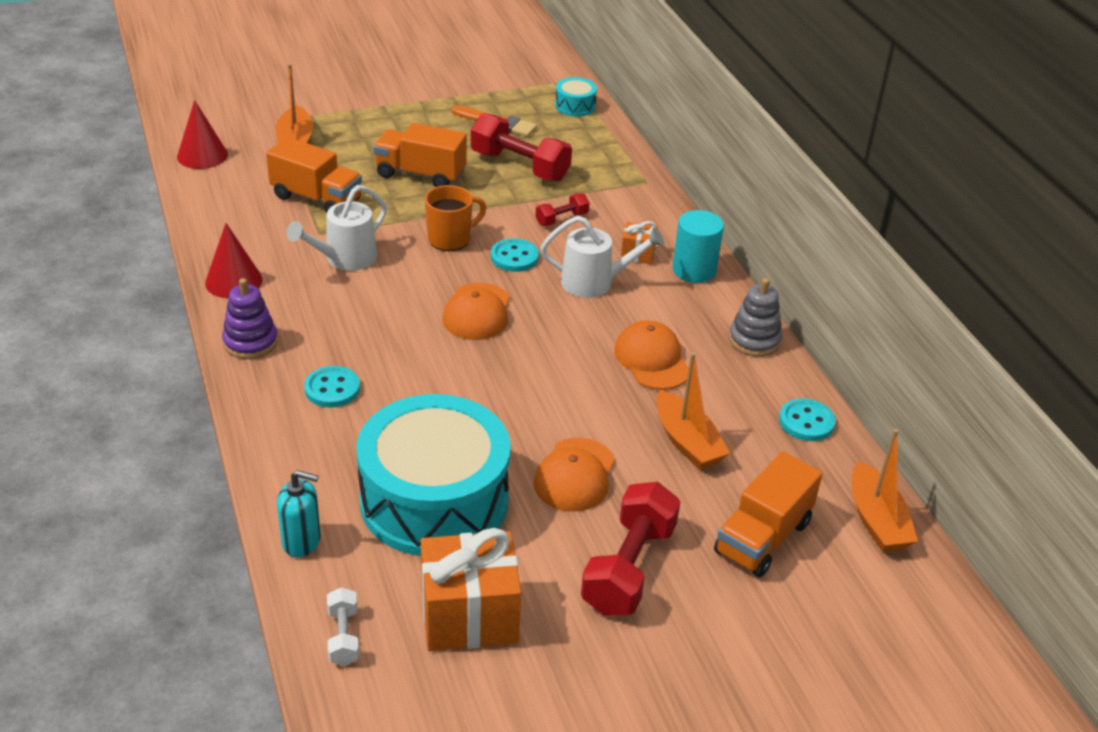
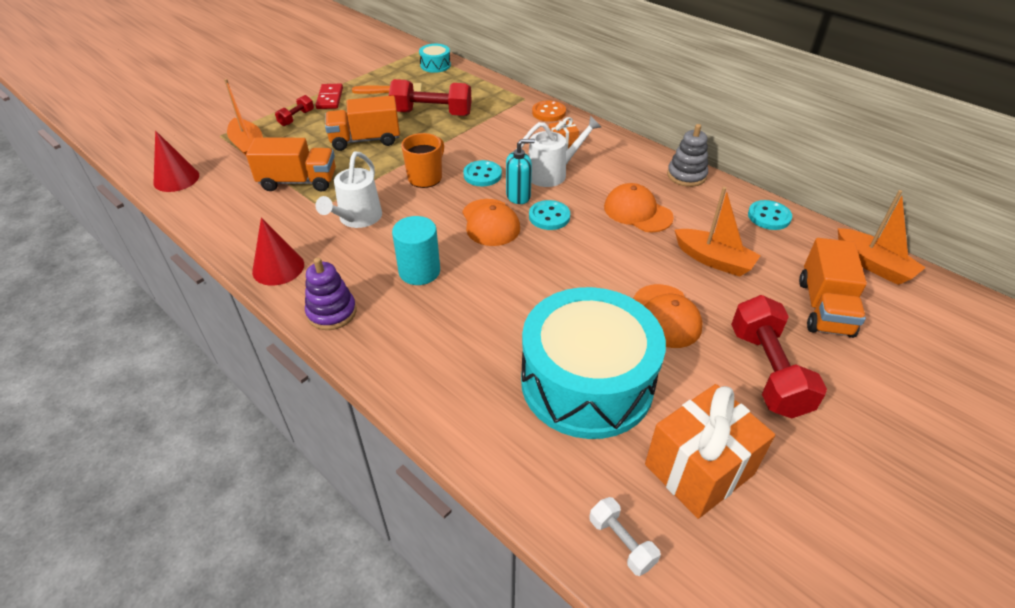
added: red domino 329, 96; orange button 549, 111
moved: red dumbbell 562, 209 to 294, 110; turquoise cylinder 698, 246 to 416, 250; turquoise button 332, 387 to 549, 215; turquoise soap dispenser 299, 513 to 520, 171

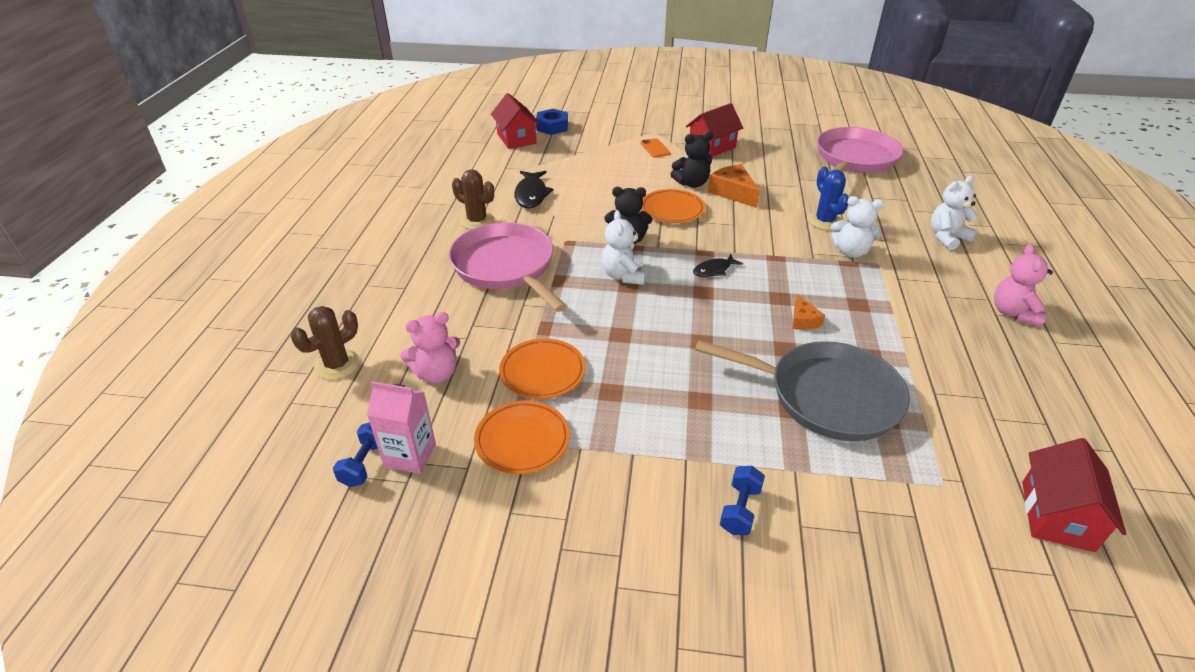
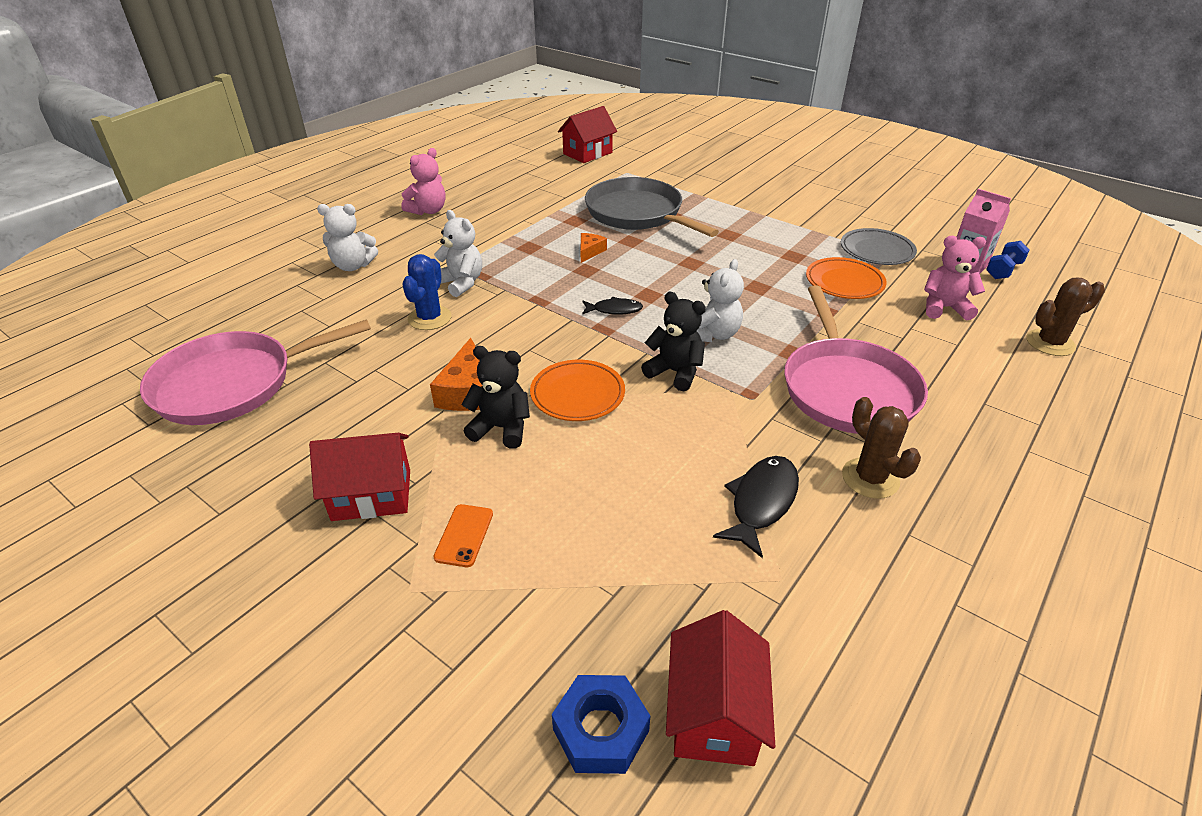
removed: blue dumbbell 742, 500
recoloured: orange plate 522, 437 to grey plate 879, 246

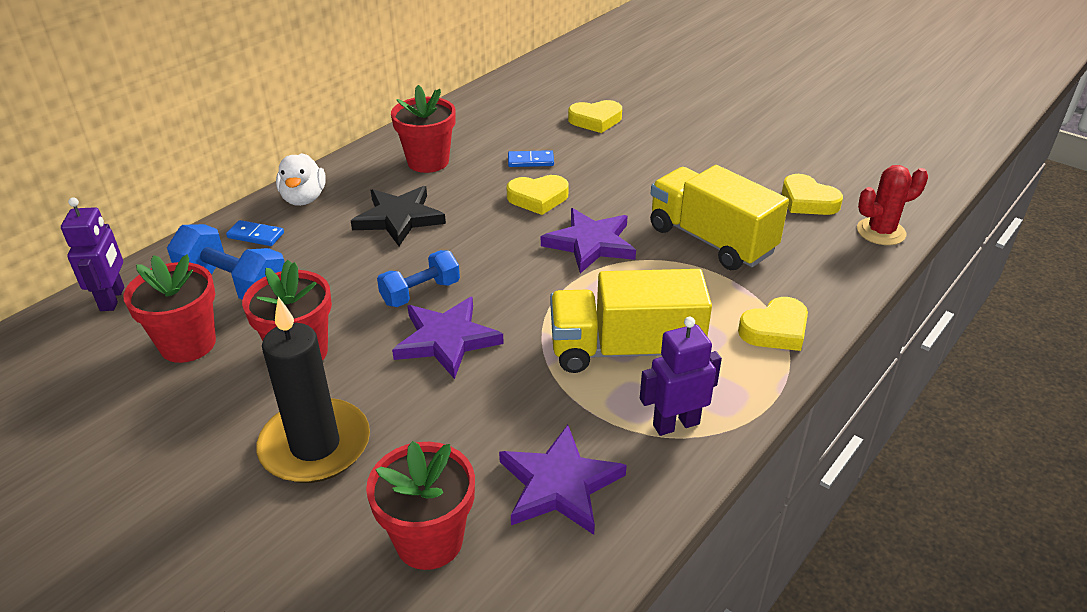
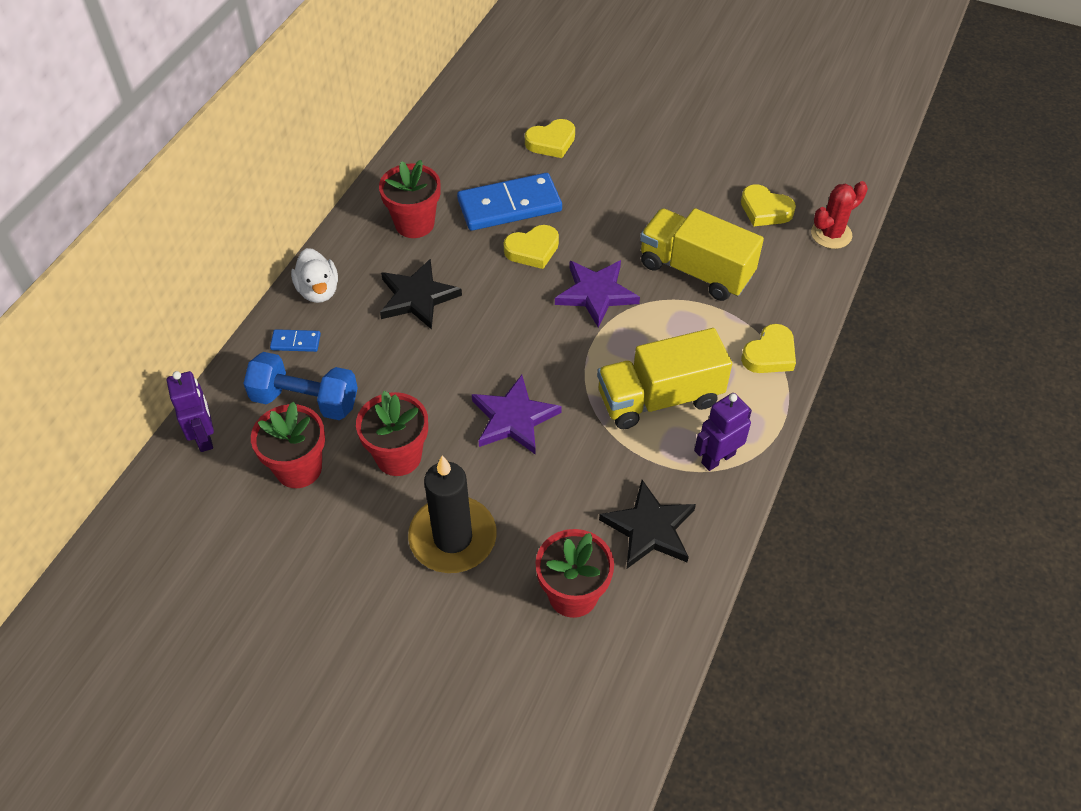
removed: blue dumbbell 418, 278
recoloured: purple star 563, 480 to black star 647, 524
resized: blue domino 531, 158 = 509, 202 x2.25

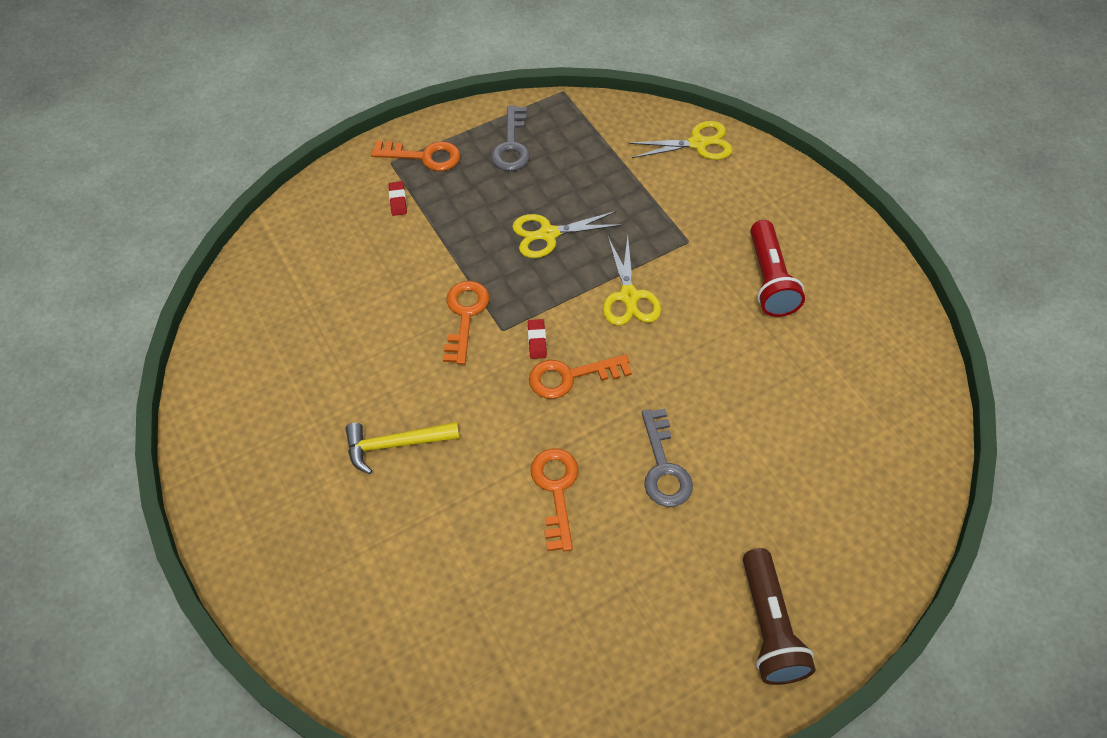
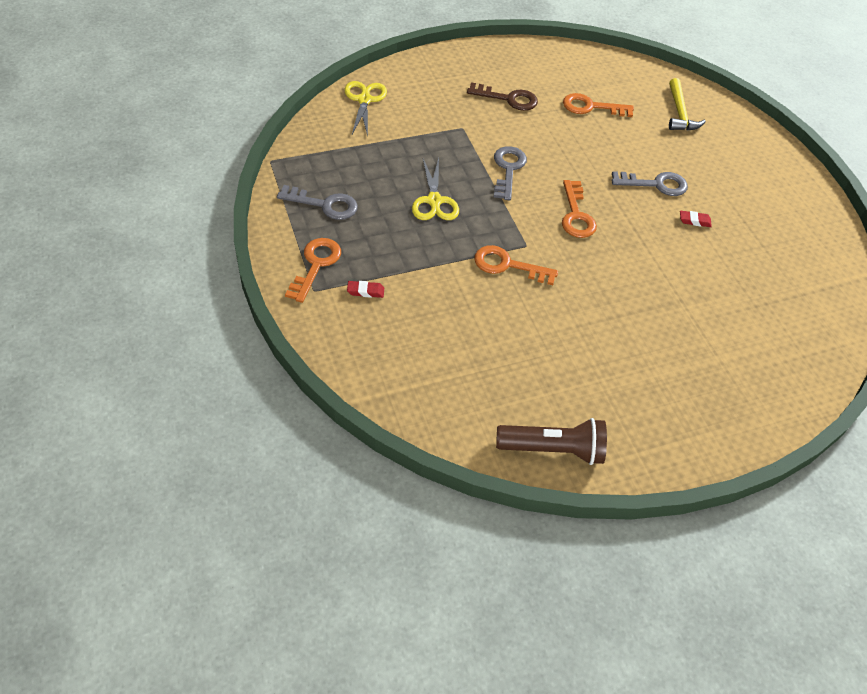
moved: red eraser 537, 339 to 696, 219; yellow hammer 403, 448 to 687, 104; orange key 554, 499 to 598, 105; brown flashlight 779, 616 to 551, 441
replaced: red flashlight 777, 268 to brown key 502, 96; yellow scissors 632, 281 to grey key 510, 173

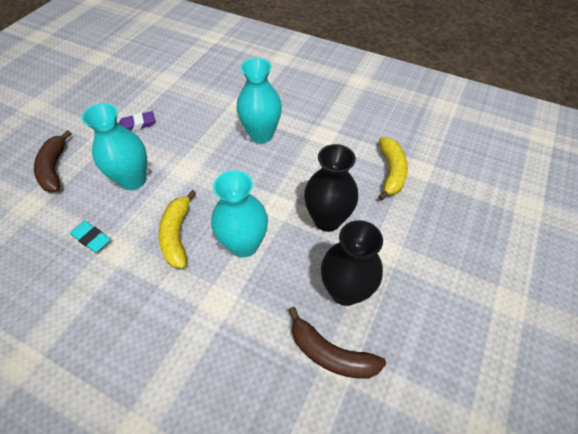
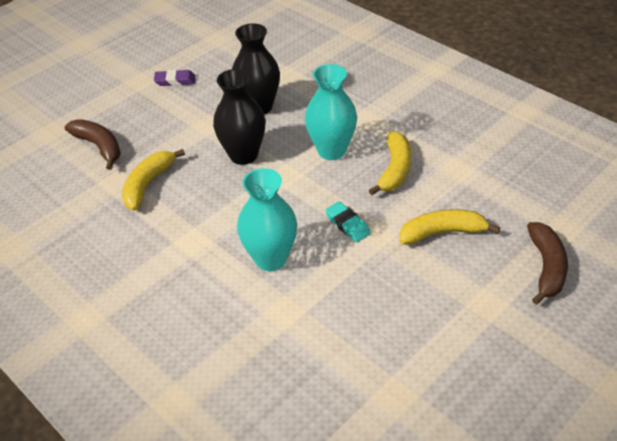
moved: purple eraser 136, 121 to 175, 78; turquoise eraser 90, 237 to 348, 221; brown banana 337, 343 to 93, 144
replaced: turquoise vase 114, 146 to yellow banana 450, 226

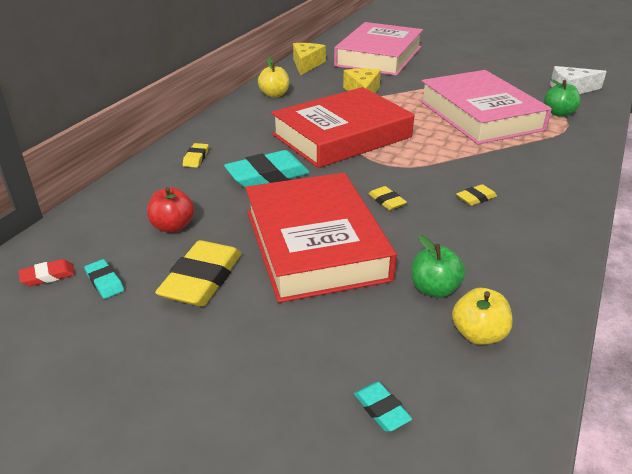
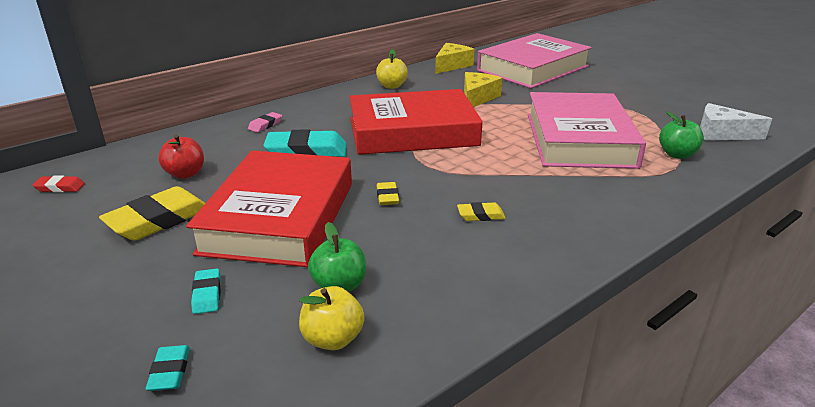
moved: turquoise eraser 104, 279 to 206, 291
recoloured: yellow eraser 195, 155 to pink eraser 265, 122

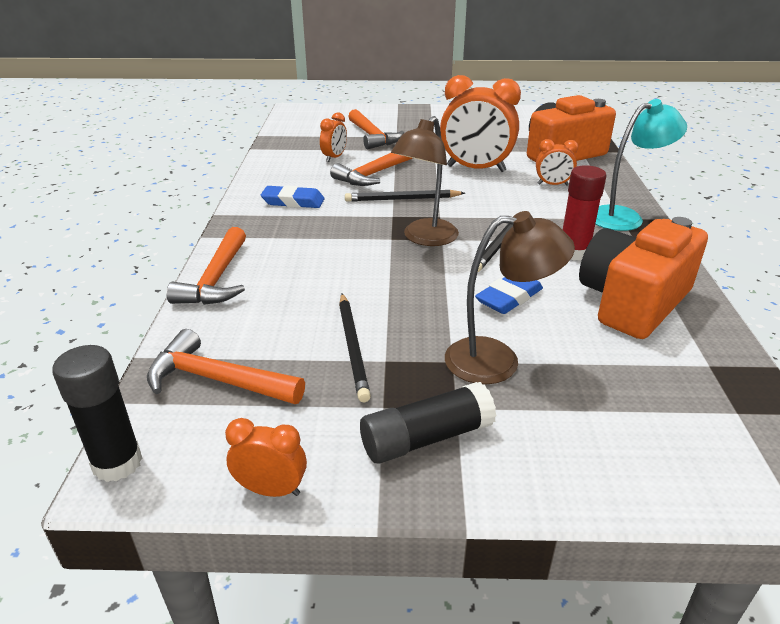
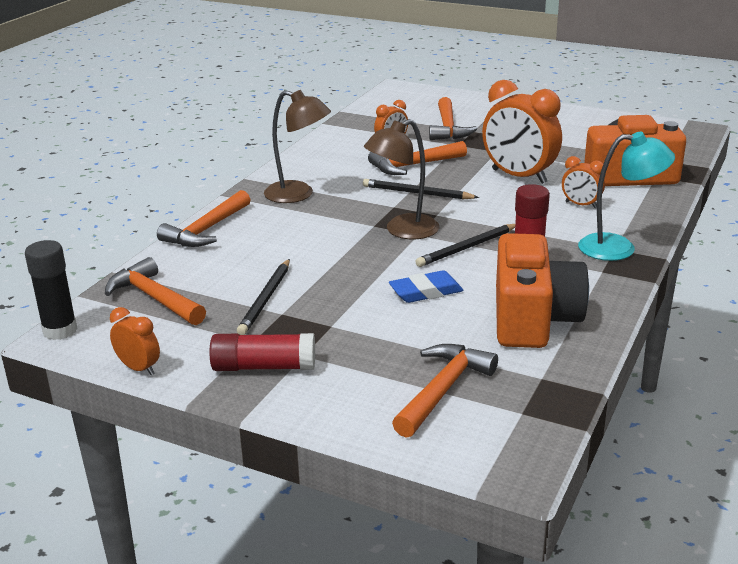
removed: blue eraser 293, 196
added: orange hammer 445, 391
moved: brown lamp 510, 297 to 297, 146
recoloured: black glue stick 428, 423 to red glue stick 262, 352
turned: orange camera 643, 278 = 542, 290 120 degrees clockwise

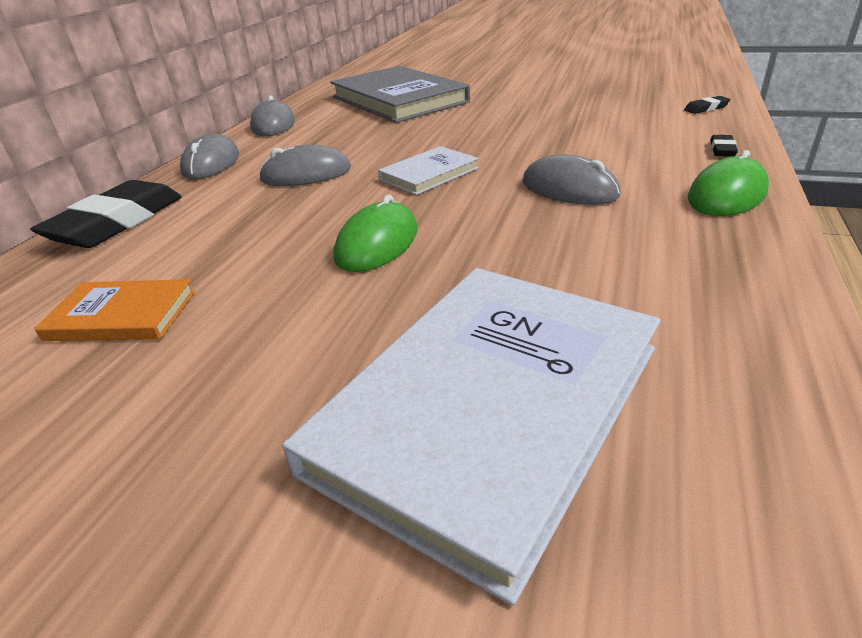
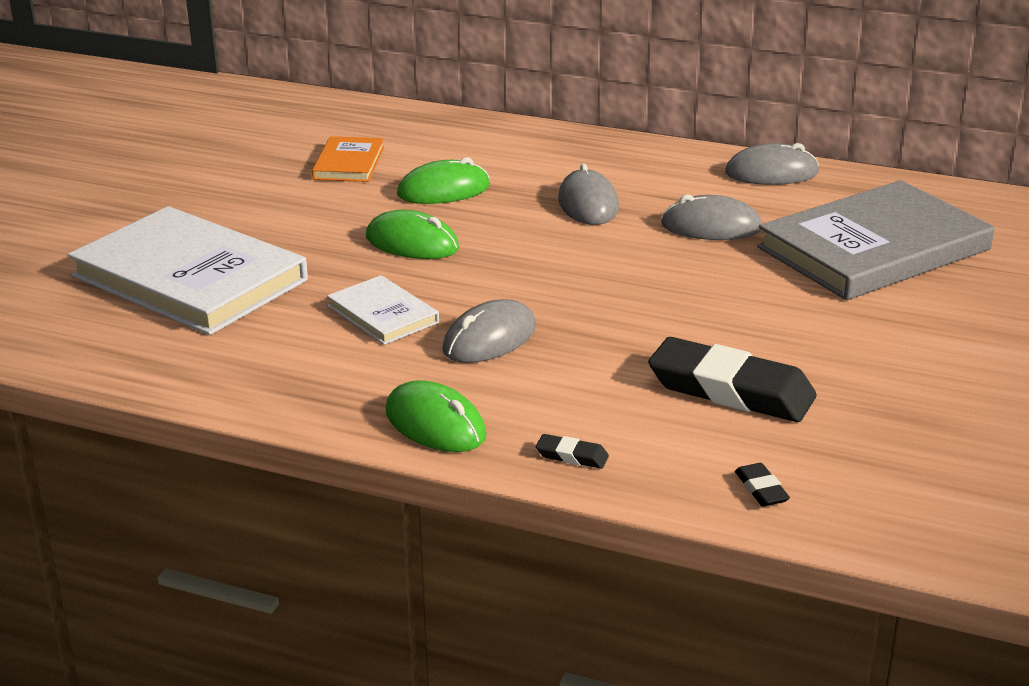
added: green mouse 443, 180
moved: grey mouse 209, 156 to 711, 217; white book 428, 170 to 383, 310; black eraser 106, 214 to 732, 379

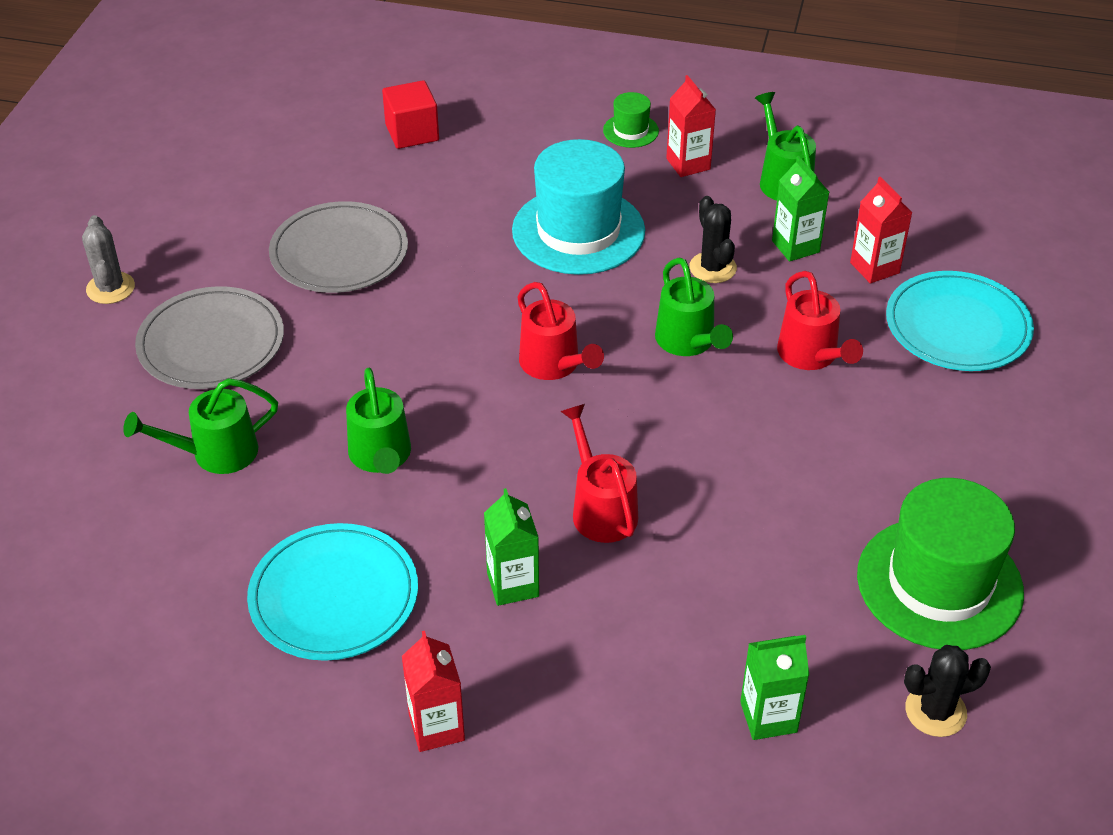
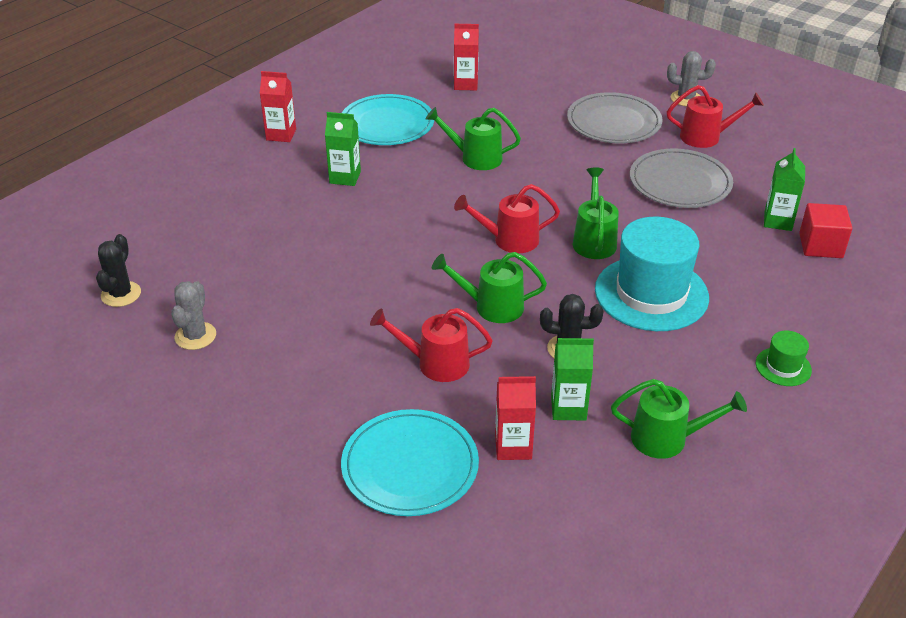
moved: red carton 691, 126 to 466, 57; green watering can 200, 426 to 596, 213; red watering can 599, 473 to 715, 116; green carton 774, 687 to 784, 189
replaced: green hat 940, 564 to grey cactus 193, 315

